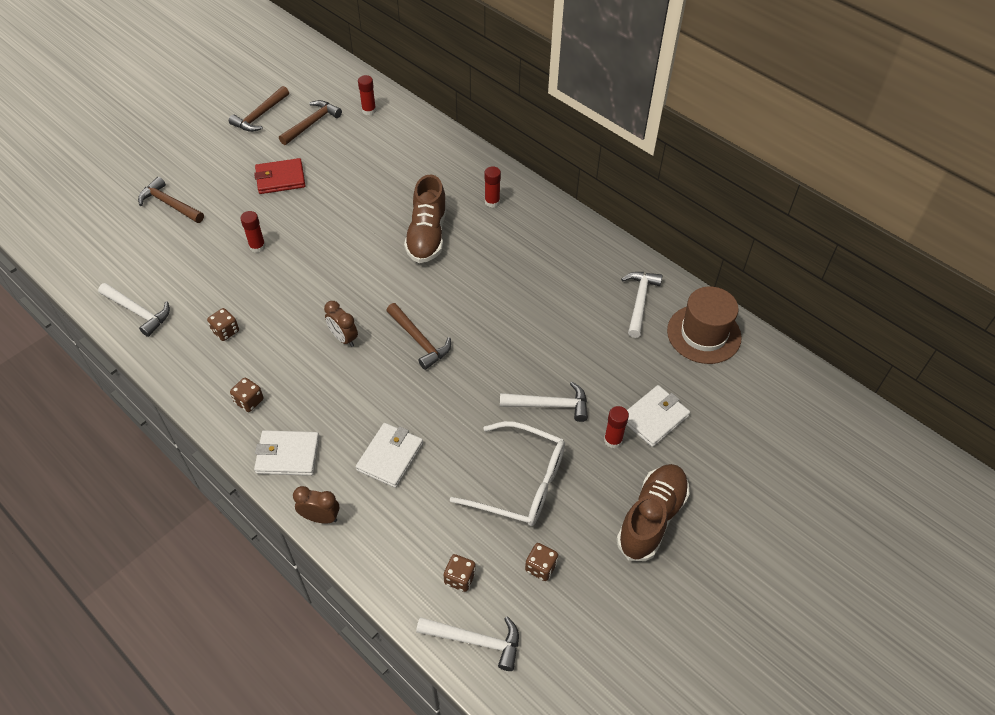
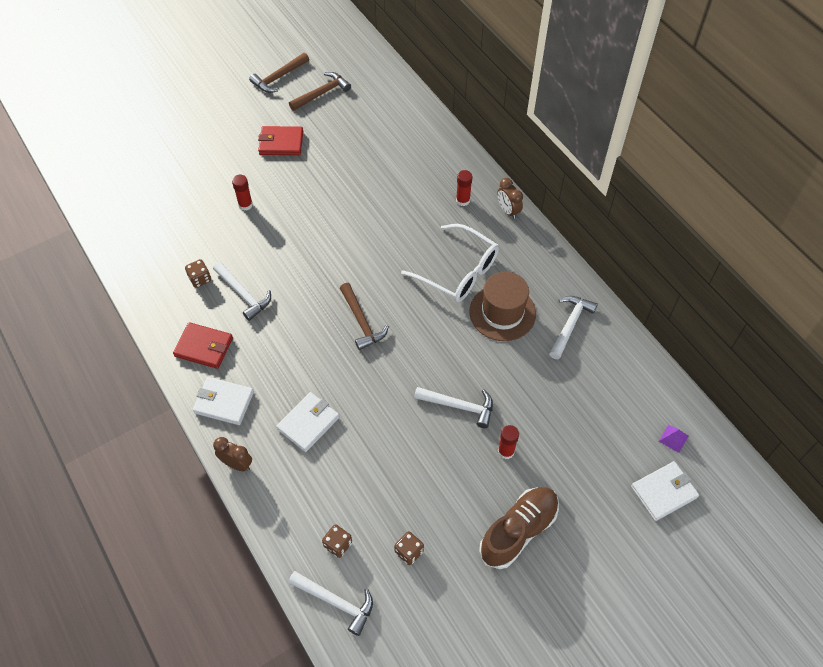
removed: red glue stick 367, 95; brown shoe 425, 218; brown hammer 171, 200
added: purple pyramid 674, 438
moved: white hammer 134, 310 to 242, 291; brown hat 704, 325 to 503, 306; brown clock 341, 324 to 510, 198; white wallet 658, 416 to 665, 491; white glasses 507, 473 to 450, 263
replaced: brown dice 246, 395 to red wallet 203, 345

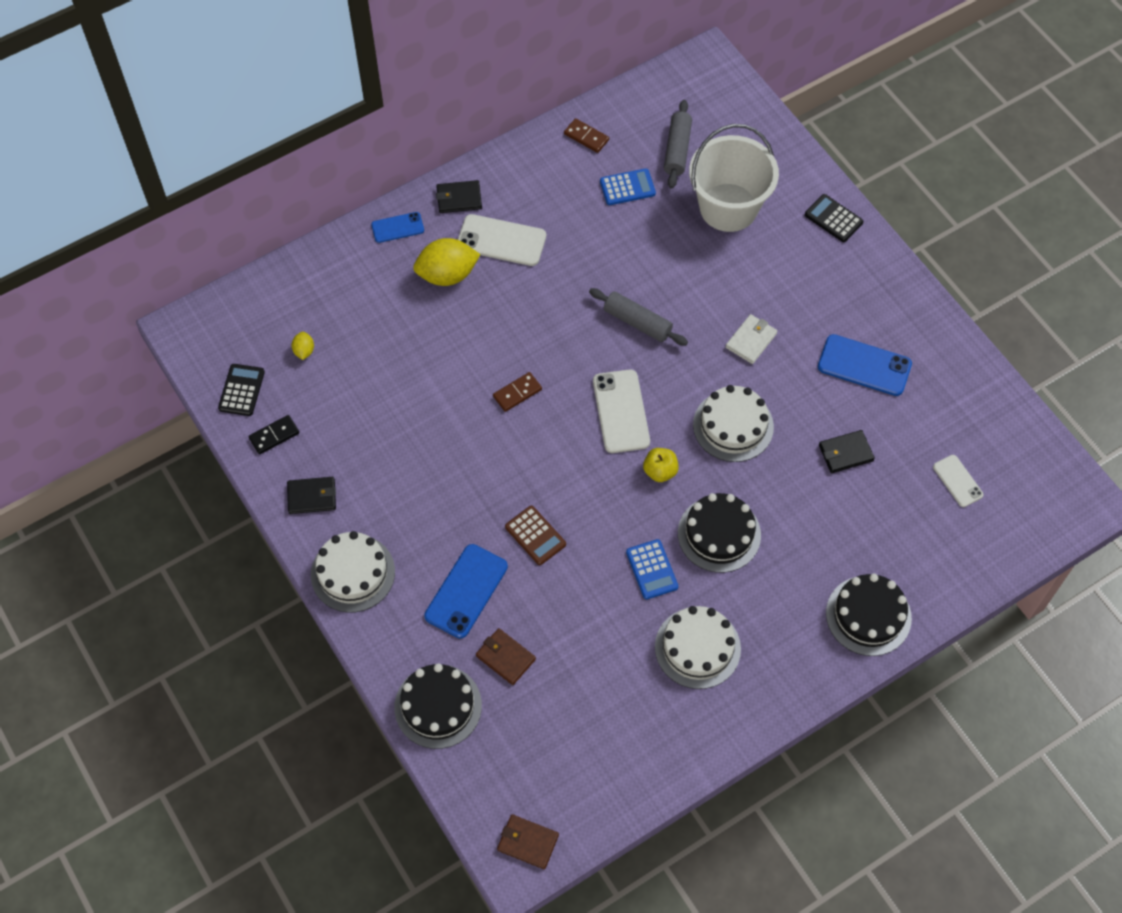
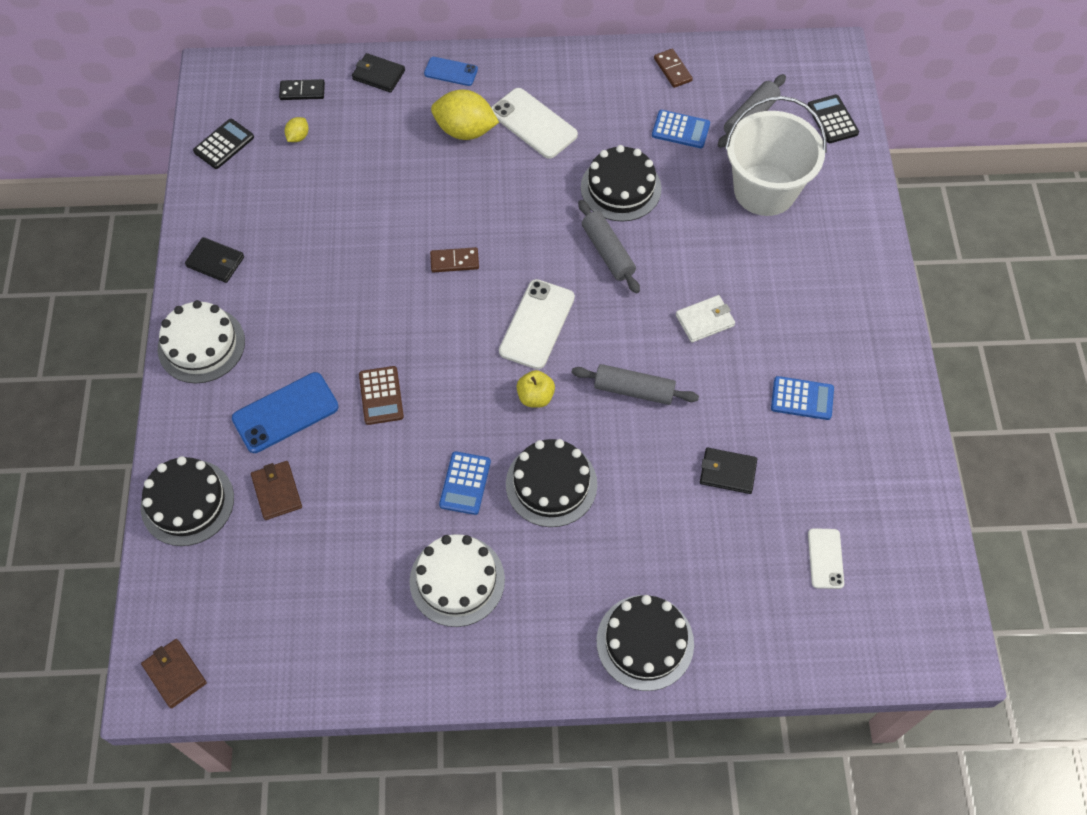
added: black cake 621, 183
moved: black wallet 459, 196 to 378, 73; black calculator 834, 218 to 833, 119; black domino 274, 435 to 302, 89
replaced: blue phone 865, 365 to blue calculator 802, 398; white cake 733, 423 to grey rolling pin 635, 384

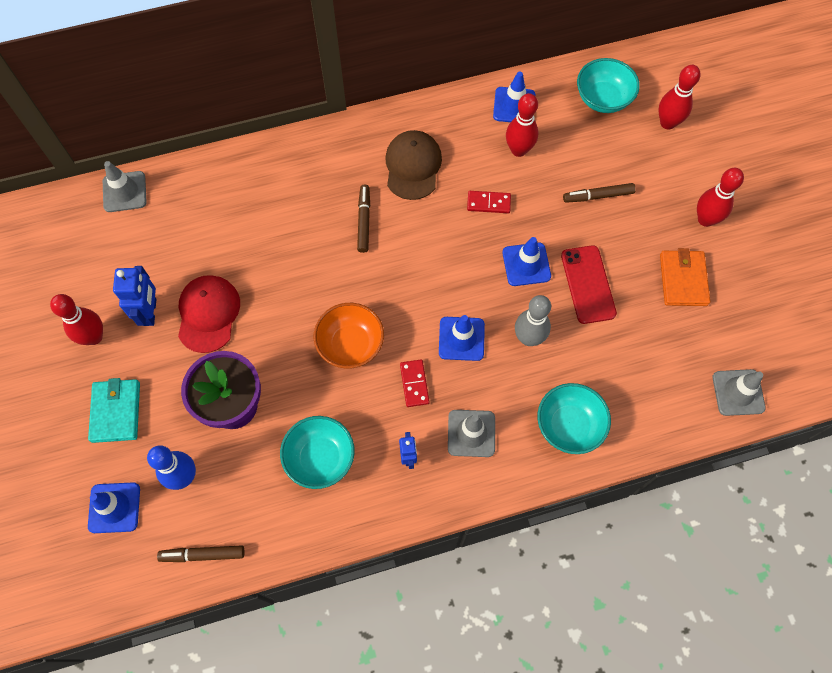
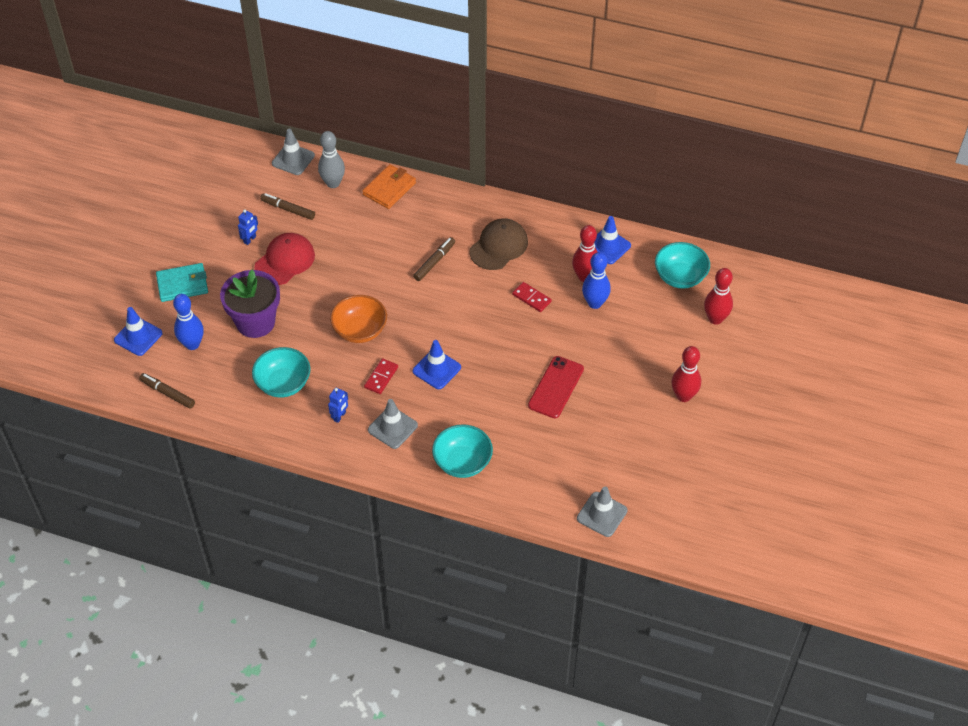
removed: blue traffic cone 526, 261; red bowling pin 76, 319
added: blue bowling pin 596, 280
moved: brown marker 599, 193 to 287, 206; orange wallet 685, 277 to 389, 186; grey bowling pin 533, 320 to 331, 159
turned: turquoise wallet 114, 410 = 182, 282 45 degrees clockwise
resized: blue robot 134, 296 = 248, 227 x0.60

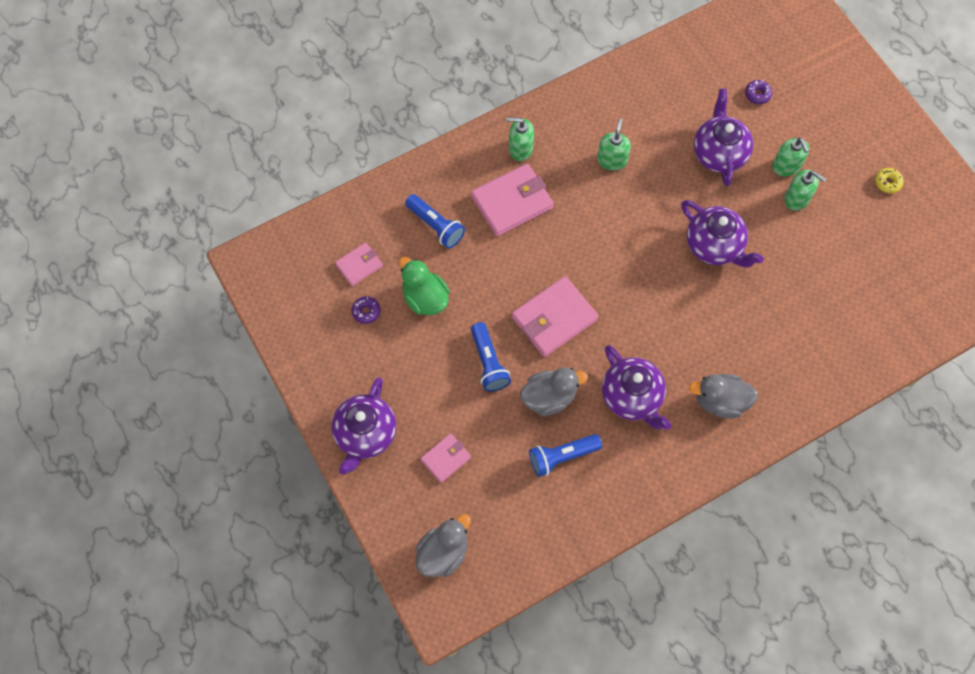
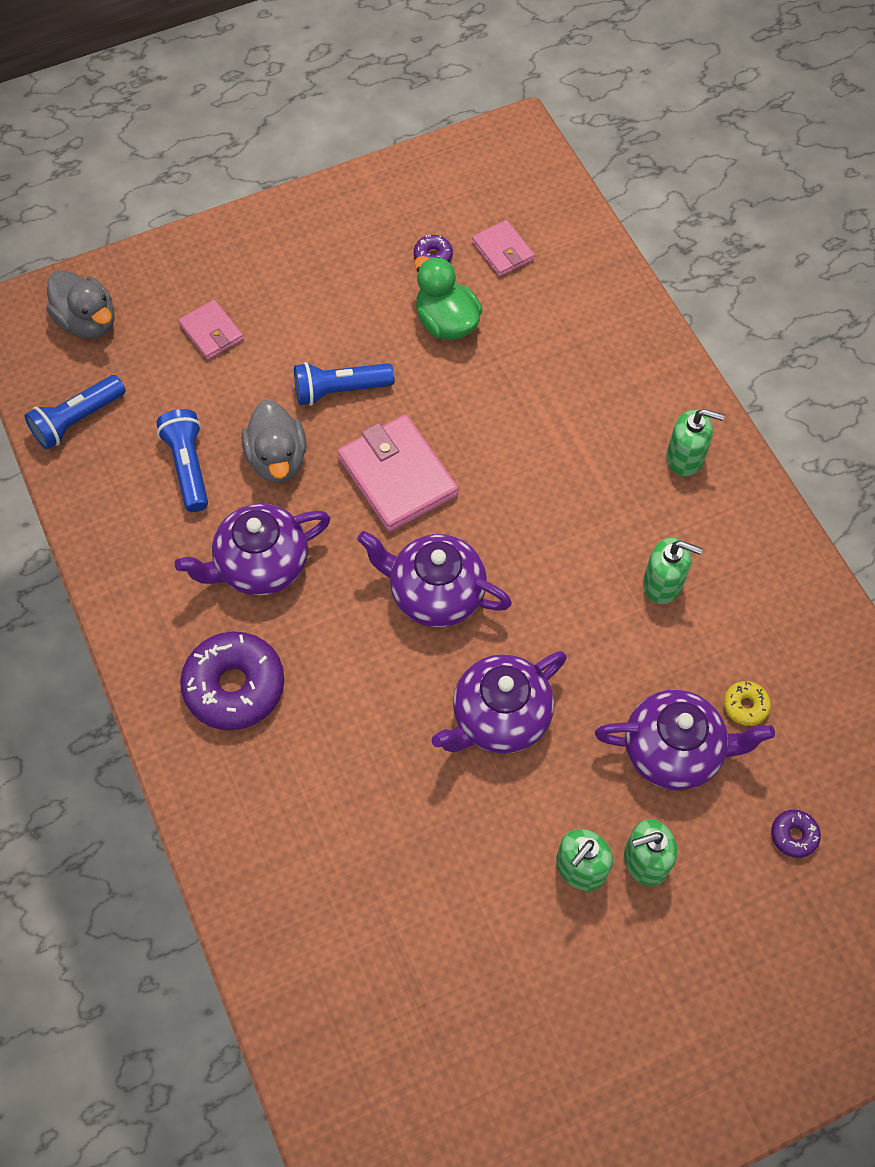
removed: pink wallet 512, 200
moved: yellow donut 889, 180 to 747, 703; blue flashlight 435, 221 to 74, 412; purple teapot 364, 426 to 434, 579
replaced: grey duck 723, 396 to purple donut 232, 681
turned: green soap dispenser 520, 139 = 696, 442 90 degrees clockwise; green duck 424, 286 = 448, 298 90 degrees counterclockwise

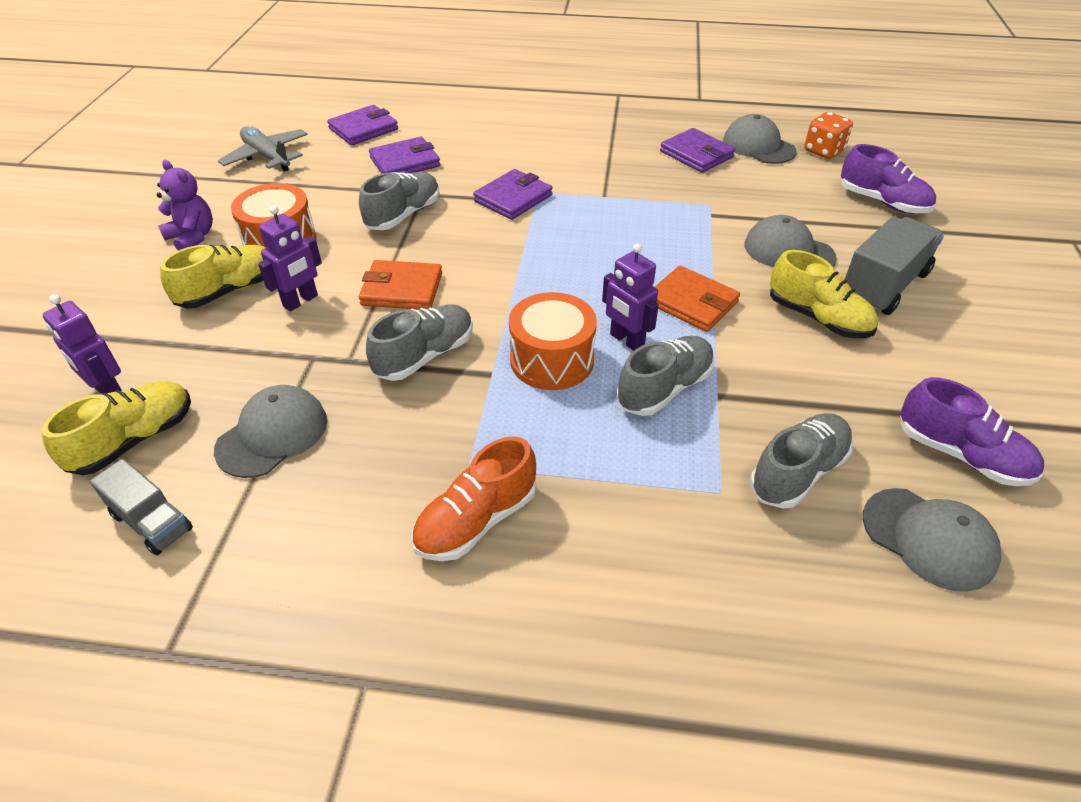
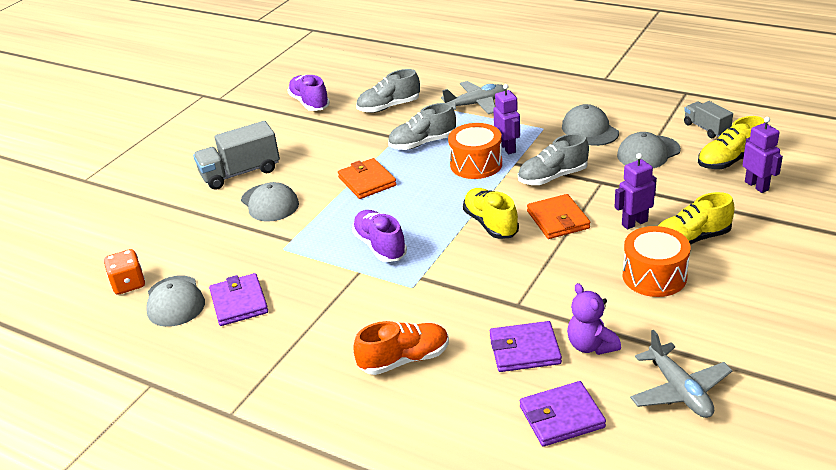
removed: purple wallet 513, 194; grey shoe 399, 201
added: grey plane 473, 97
moved: purple shoe 888, 178 to 379, 236; purple teddy bear 185, 205 to 594, 319; purple robot 630, 297 to 506, 119; yellow shoe 824, 294 to 491, 213; orange shoe 473, 498 to 401, 348; grey cap 932, 540 to 590, 125
turned: orange wallet 400, 285 = 558, 216 45 degrees clockwise

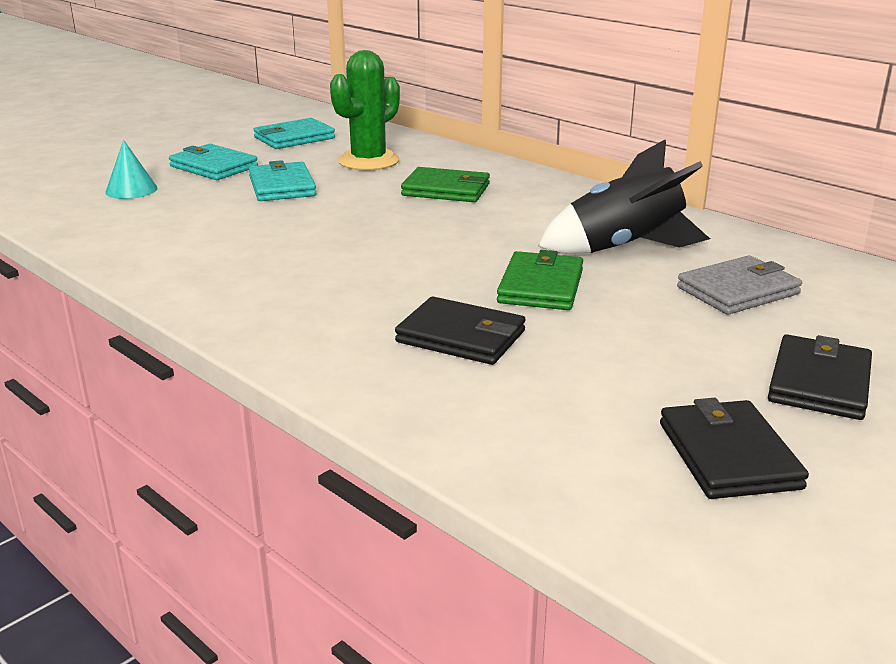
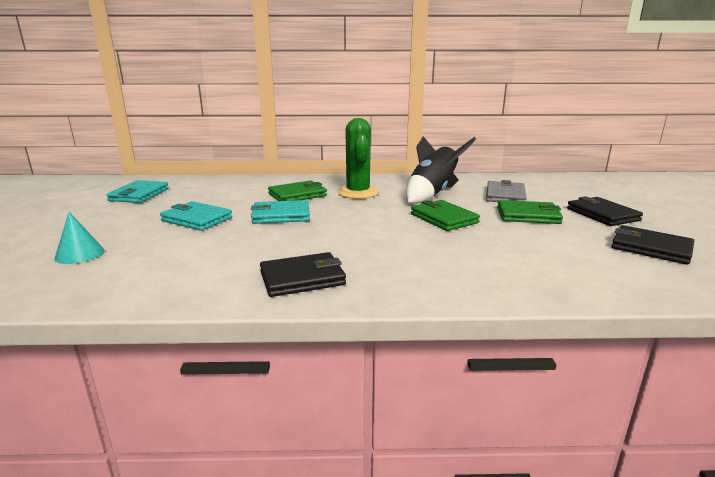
added: green wallet 530, 212
moved: green cactus 365, 110 to 358, 158; turquoise wallet 213, 162 to 280, 212; black wallet 460, 331 to 303, 274

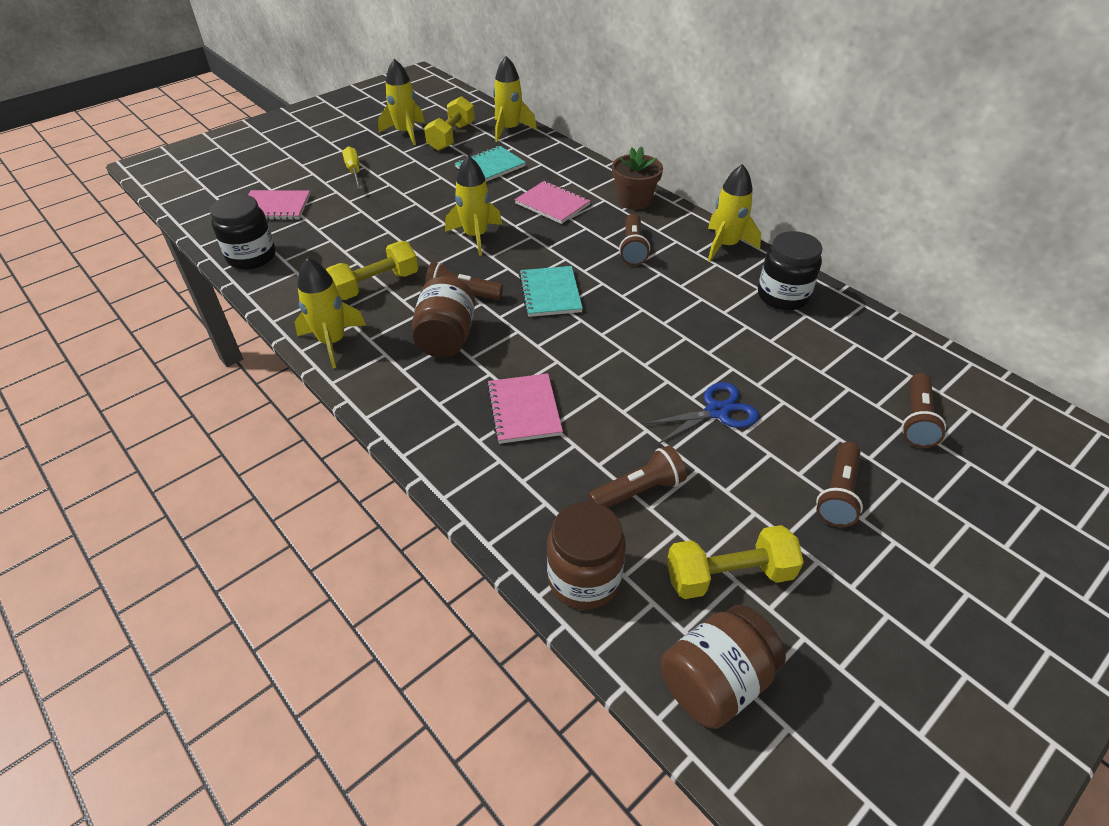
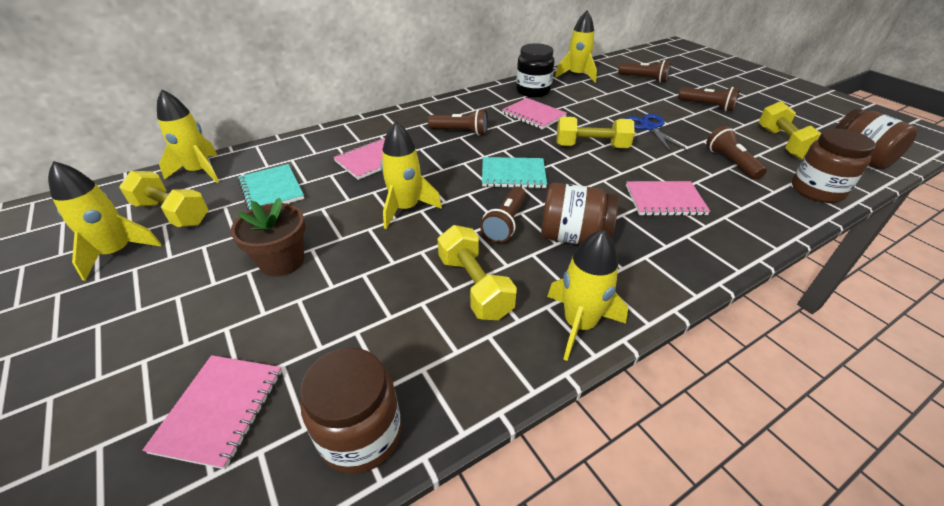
removed: yellow screwdriver 352, 167
added: pink notebook 534, 114; yellow dumbbell 596, 132
moved: brown flower pot 637, 178 to 267, 237; yellow rocket 734, 213 to 576, 46
recoloured: black jar 243, 232 to brown jar 350, 411

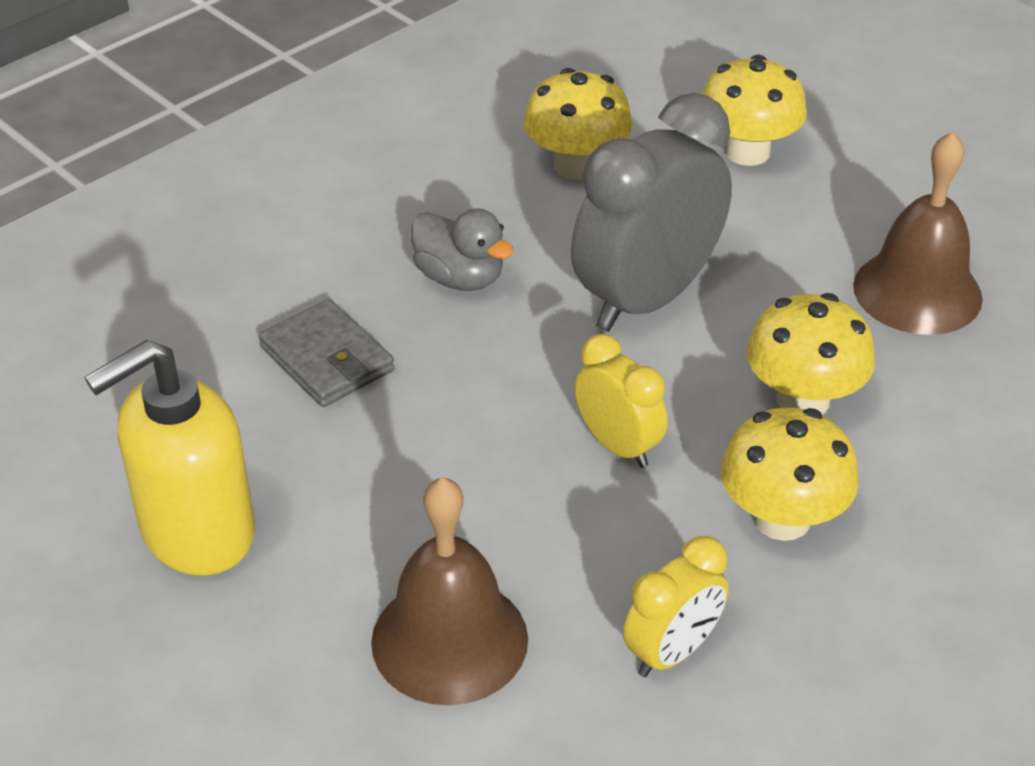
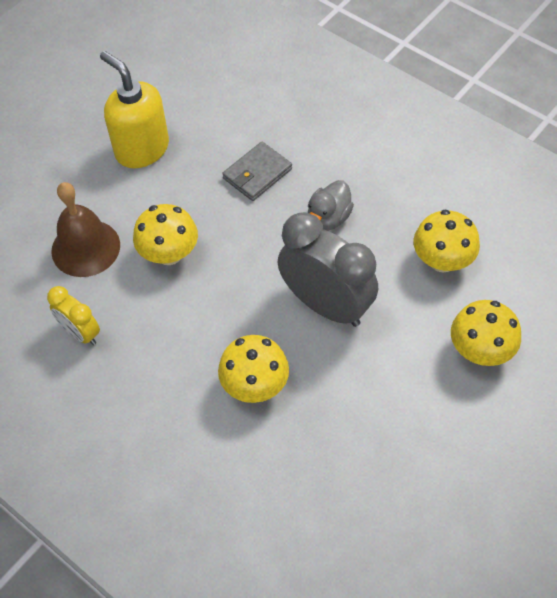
removed: brown bell 918, 233; yellow clock 621, 401
moved: yellow mushroom 790, 474 to 165, 234

